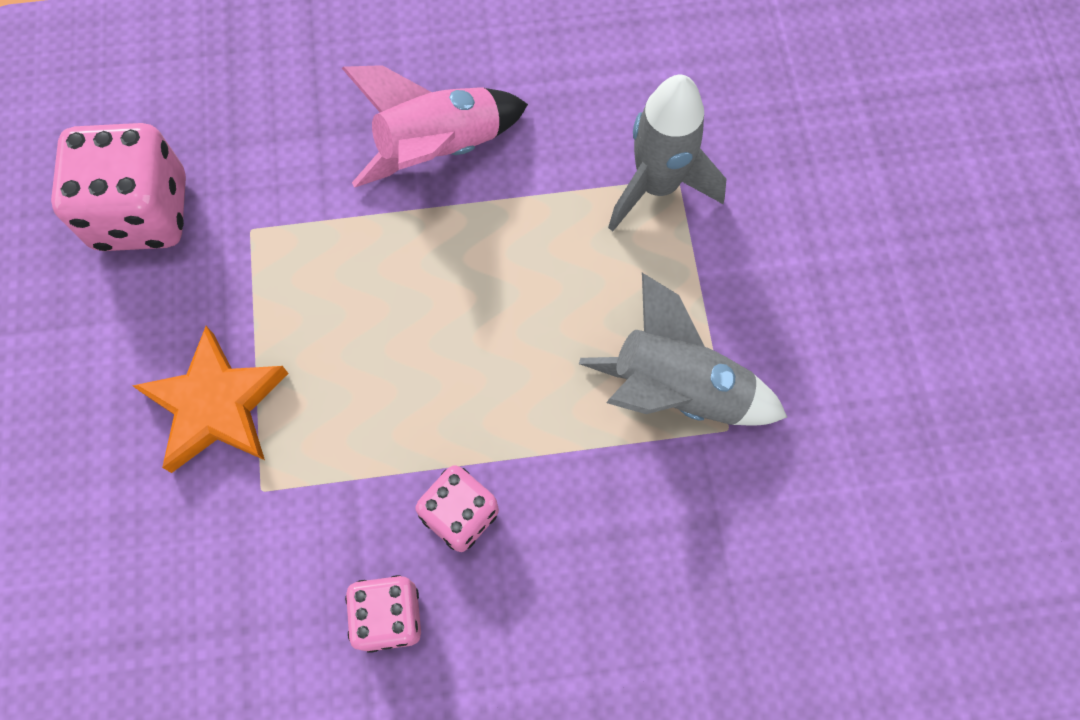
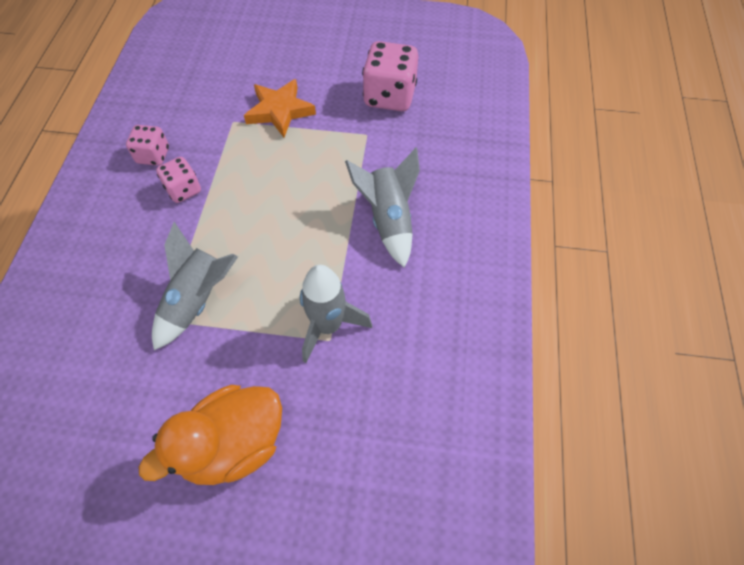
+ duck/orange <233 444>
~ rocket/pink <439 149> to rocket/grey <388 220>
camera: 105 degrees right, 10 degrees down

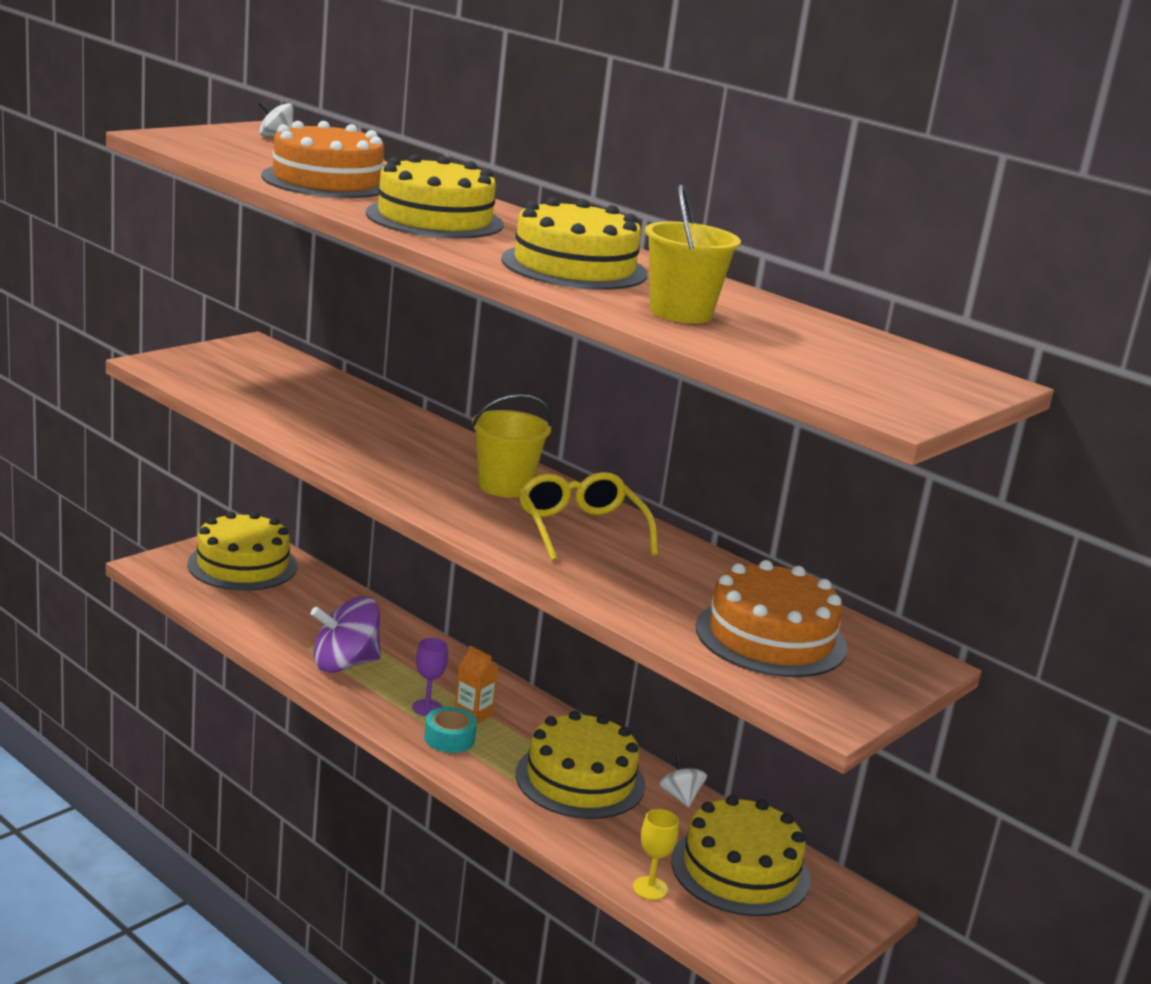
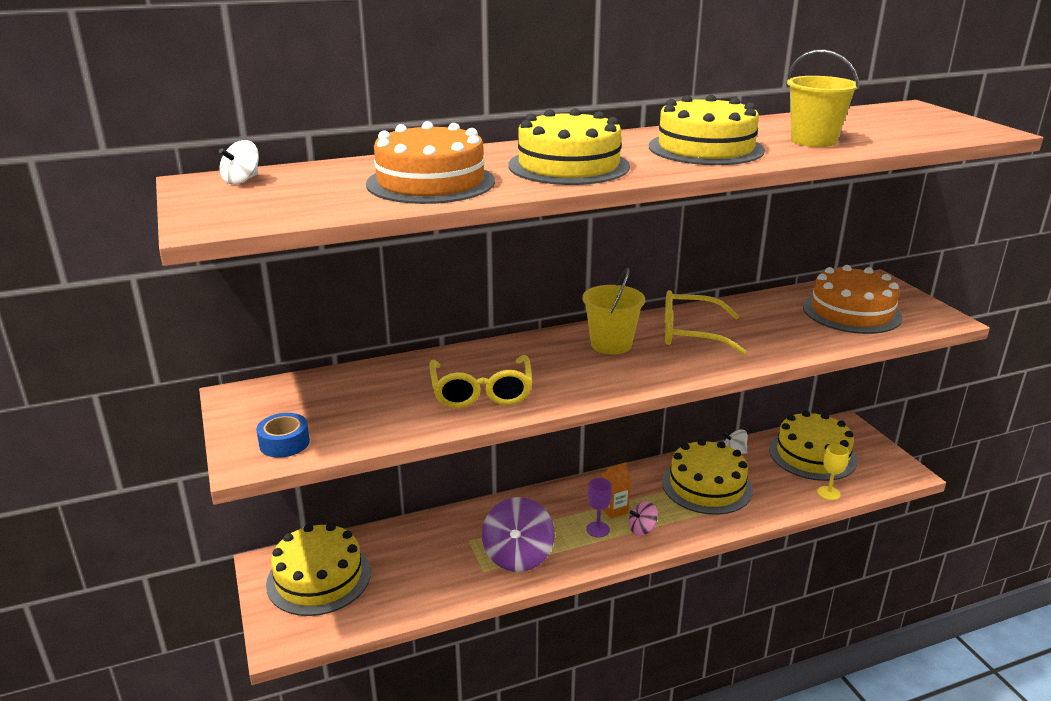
+ tape/blue <284 443>
+ glasses/yellow <481 392>
~ tape/turquoise <449 738> to spinning top/pink <642 529>
camera: 60 degrees left, 5 degrees up

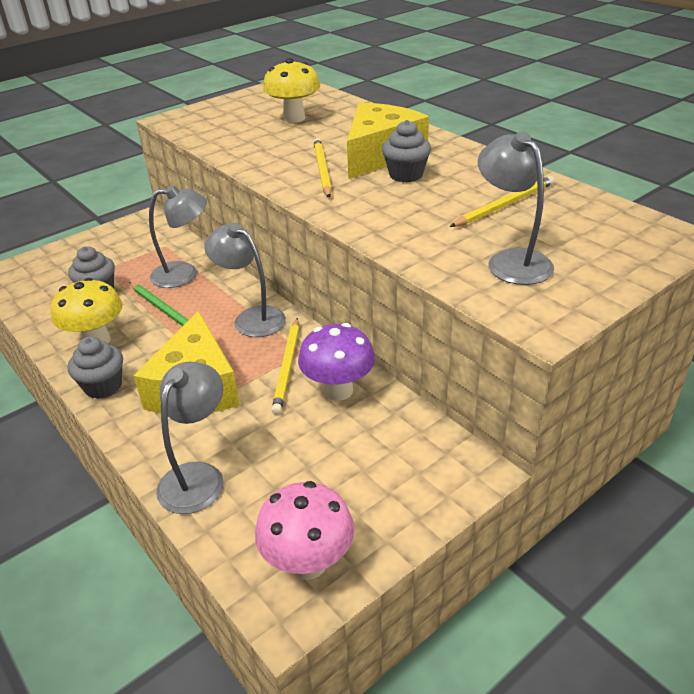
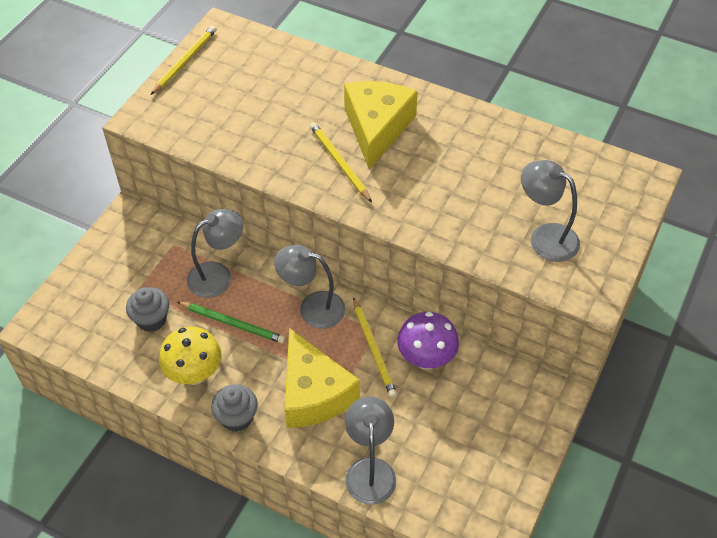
~ pencil/yellow <505 205> to <185 61>
- mushroom/pink <308 563>
- mushroom/yellow <294 118>
- cupcake/grey <406 175>
camera: 25 degrees left, 15 degrees up

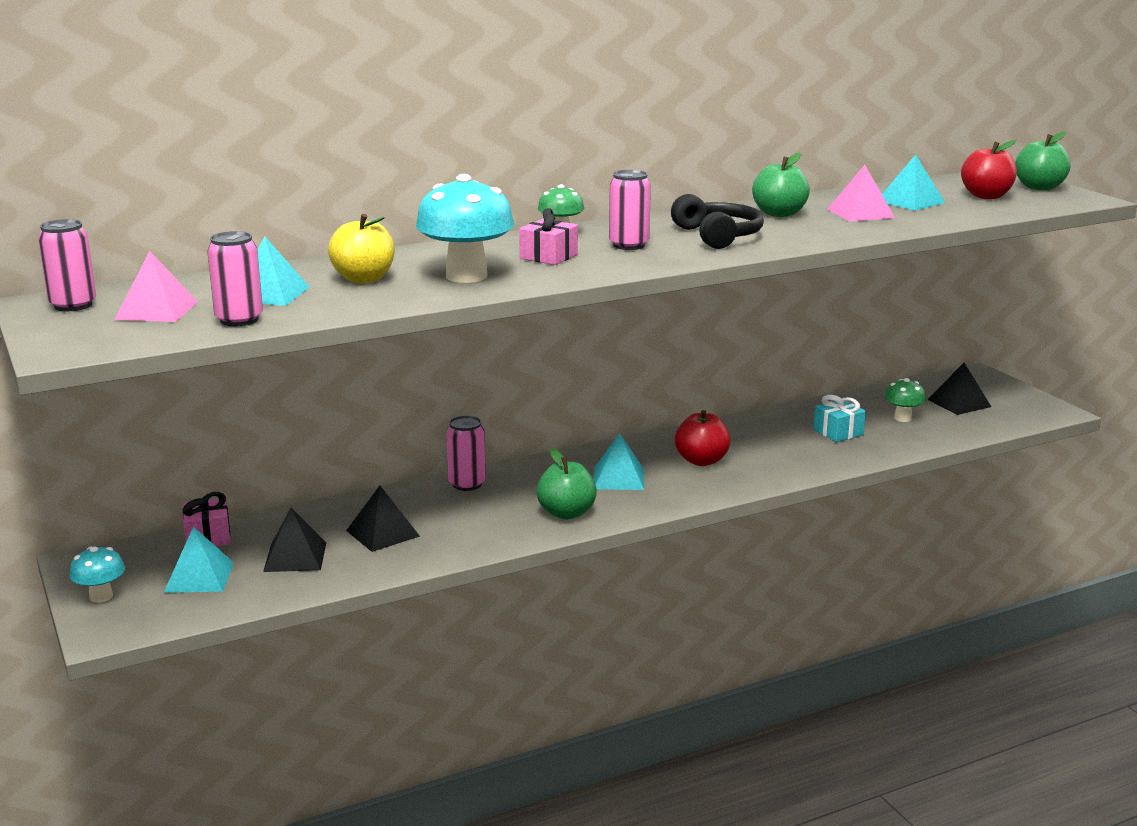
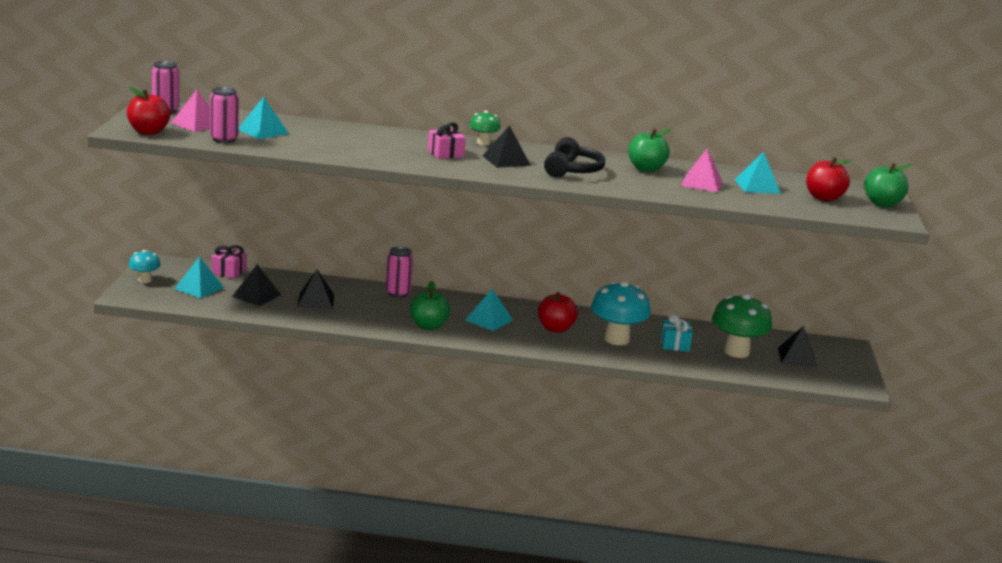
+ apple/red <148 132>
~ can/pink <629 245> to pyramid/black <506 160>
~ mushroom/turquoise <466 276> to <616 339>
~ mushroom/green <902 418> = <736 352> x1.88
- apple/yellow <364 279>
camera: 30 degrees right, 0 degrees up

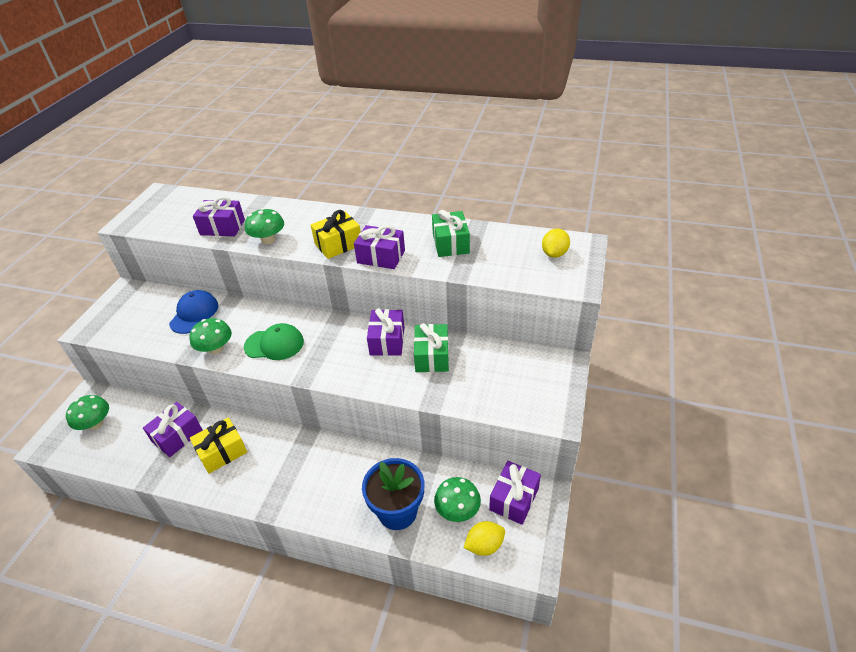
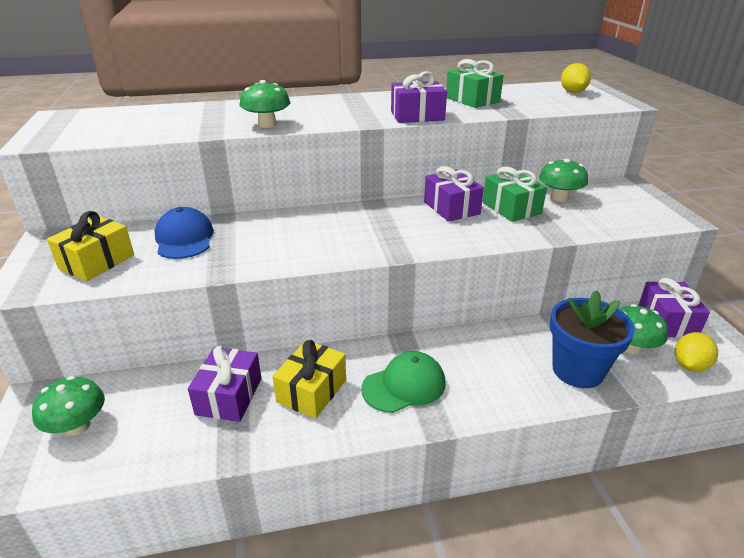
~ gift/yellow <338 244> to <97 262>
~ cap/green <274 344> to <404 385>
~ mushroom/green <216 348> to <559 197>
- gift/purple <222 227>
camera: 30 degrees left, 10 degrees down

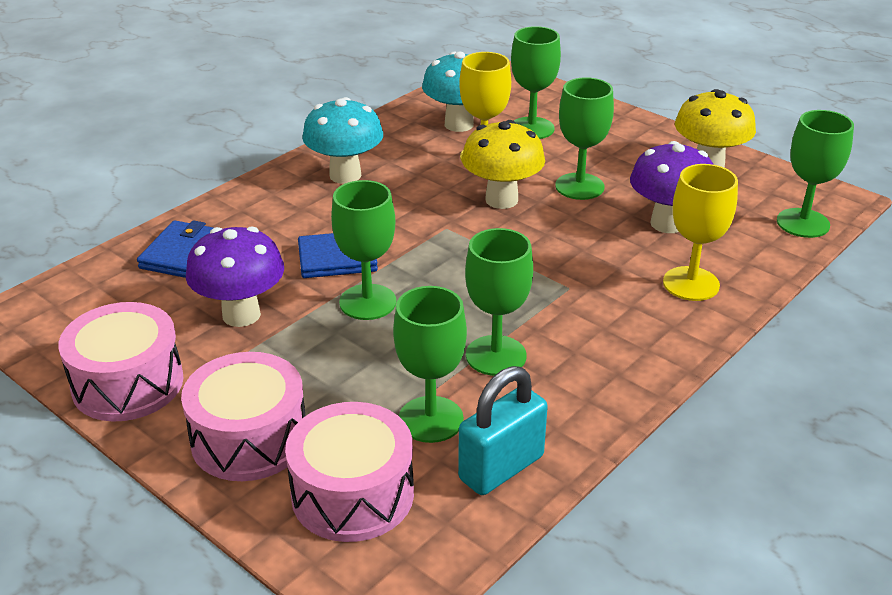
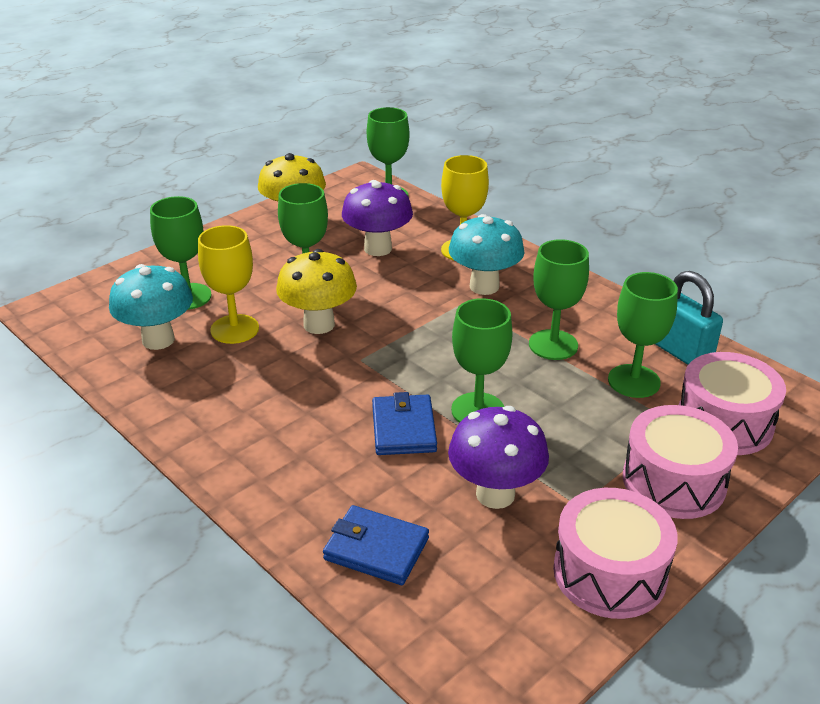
~ mushroom/turquoise <345 175> to <484 286>
camera: 85 degrees left, 0 degrees up

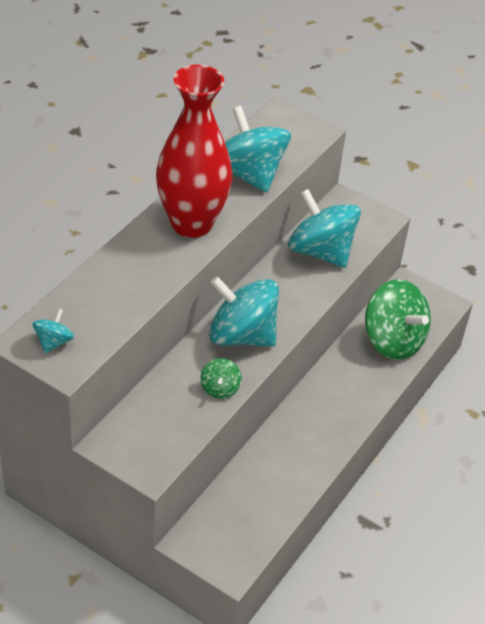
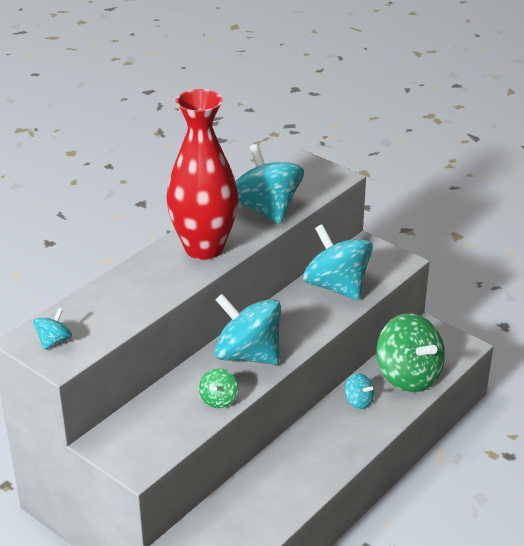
+ spinning top/turquoise <358 401>
camera: 10 degrees right, 10 degrees down

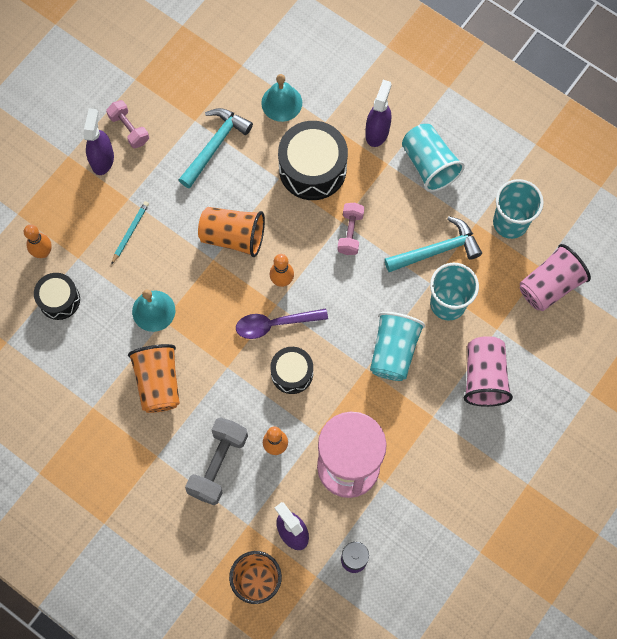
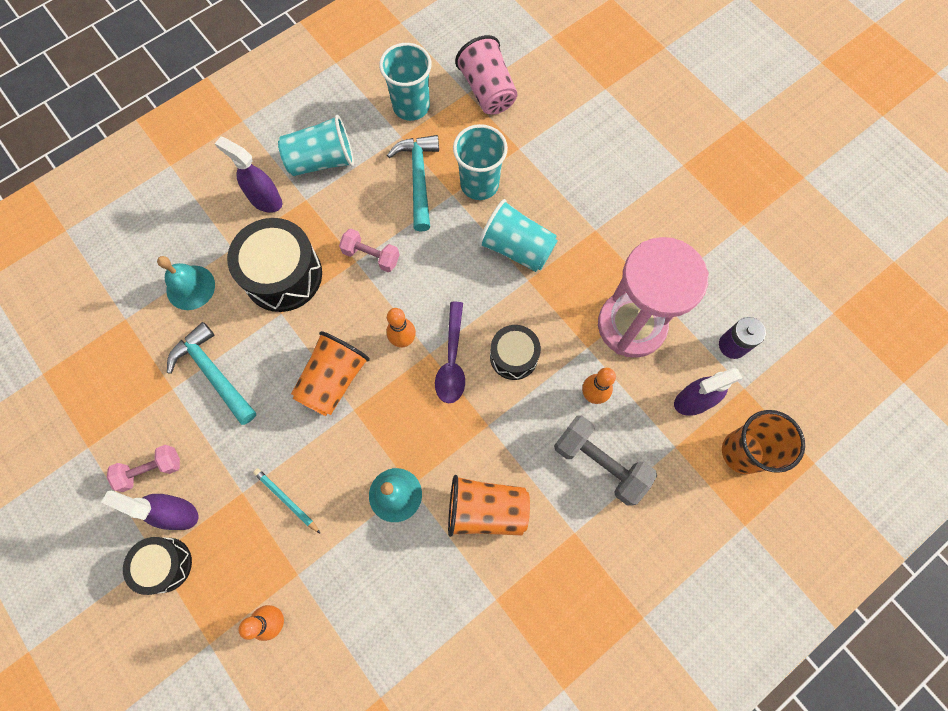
~ drum/black <59 300> to <165 565>
- cup/pink <484 377>
camera: 75 degrees left, 0 degrees up

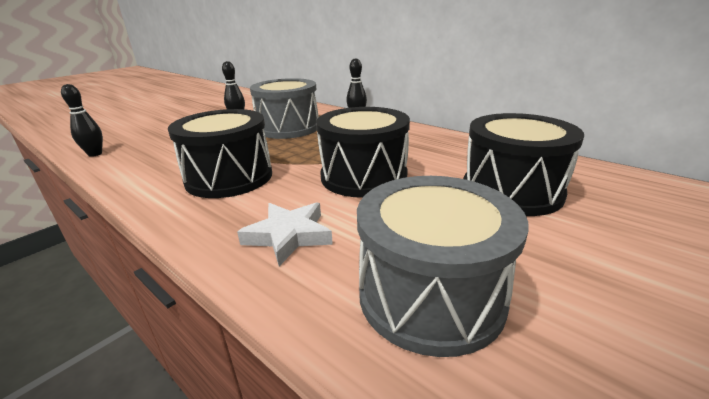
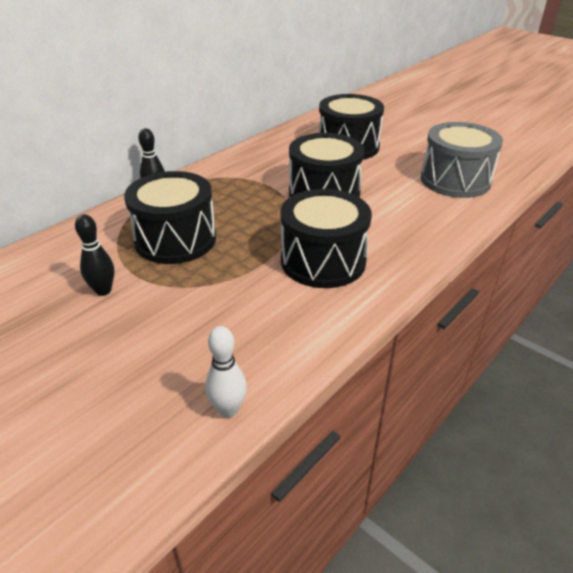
~ drum/grey <288 128> to drum/black <175 239>
~ bowling pin/black <95 154> to bowling pin/white <228 409>
- star/white <289 236>
camera: 90 degrees left, 10 degrees up

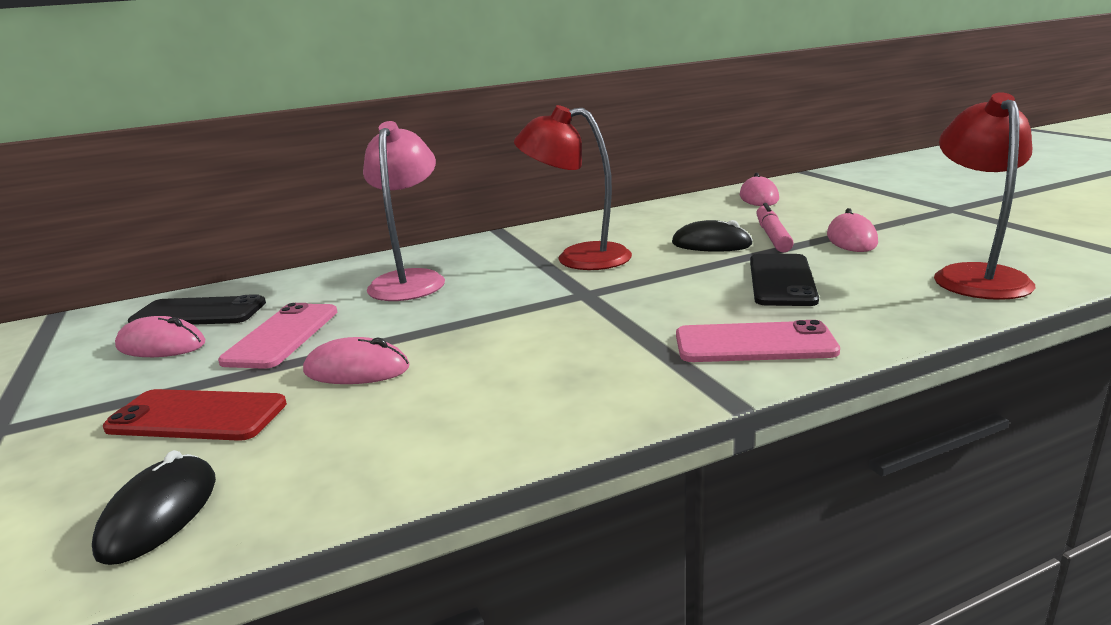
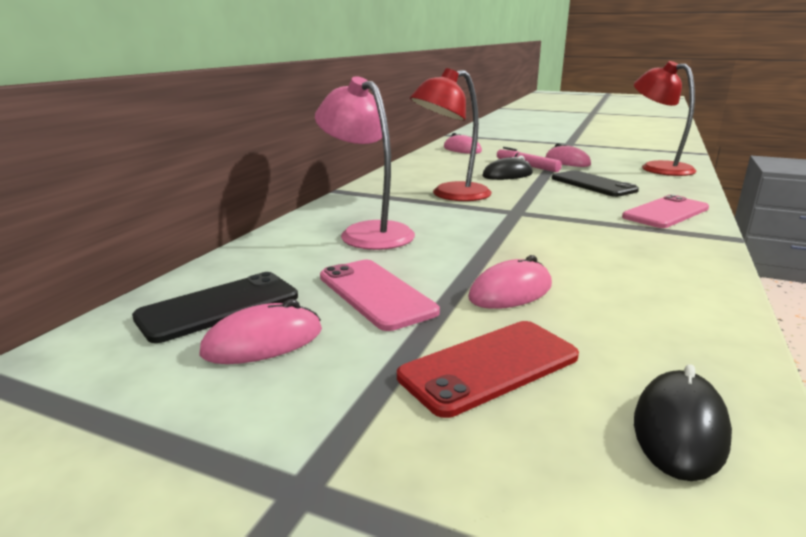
~ mouse/black <159 514> = <679 429> 60 degrees clockwise
camera: 45 degrees left, 0 degrees up

